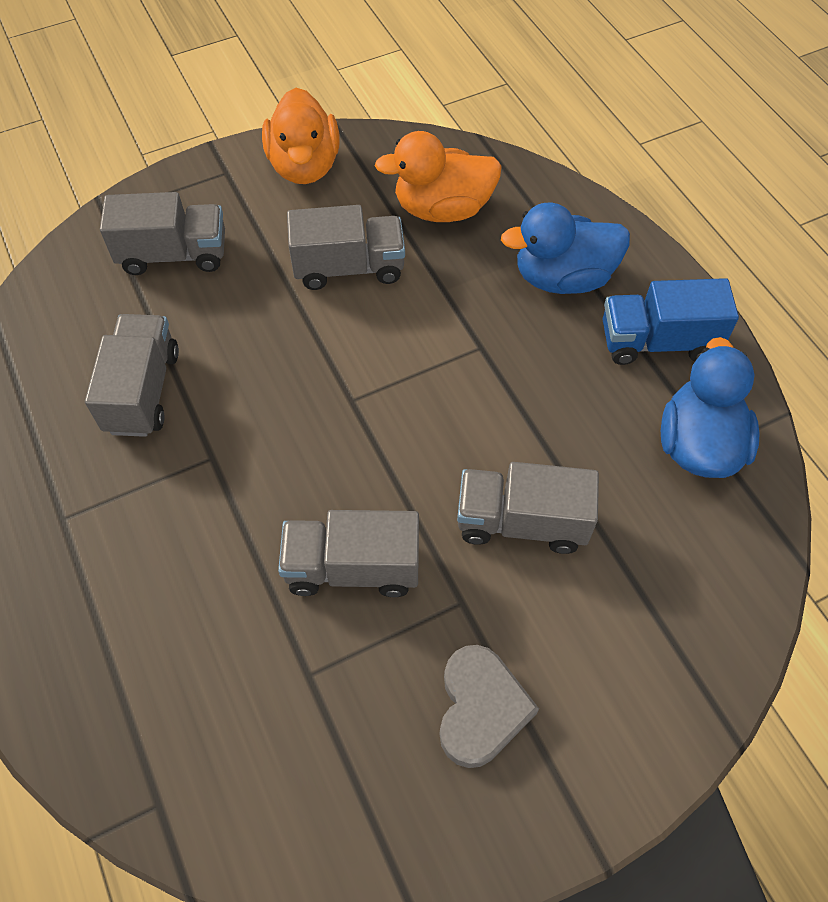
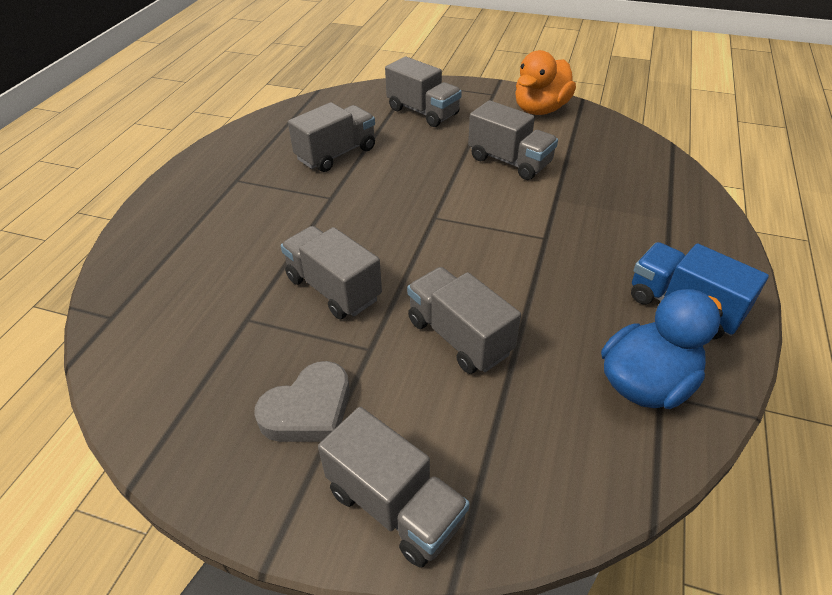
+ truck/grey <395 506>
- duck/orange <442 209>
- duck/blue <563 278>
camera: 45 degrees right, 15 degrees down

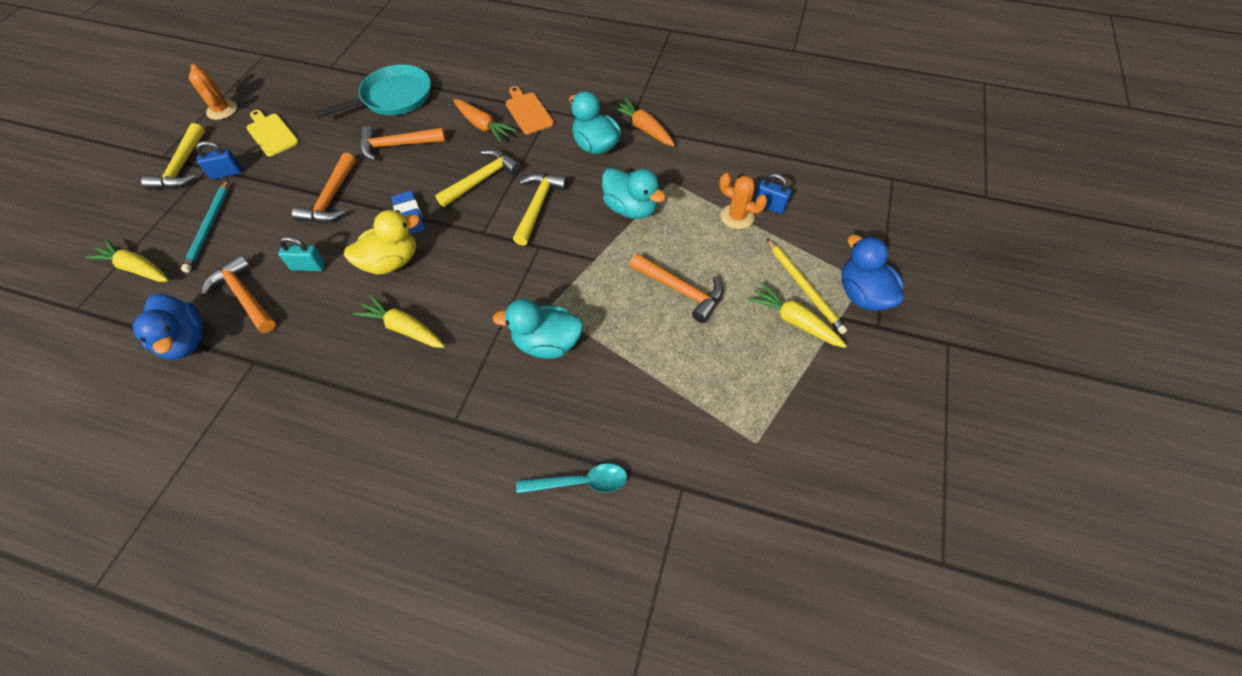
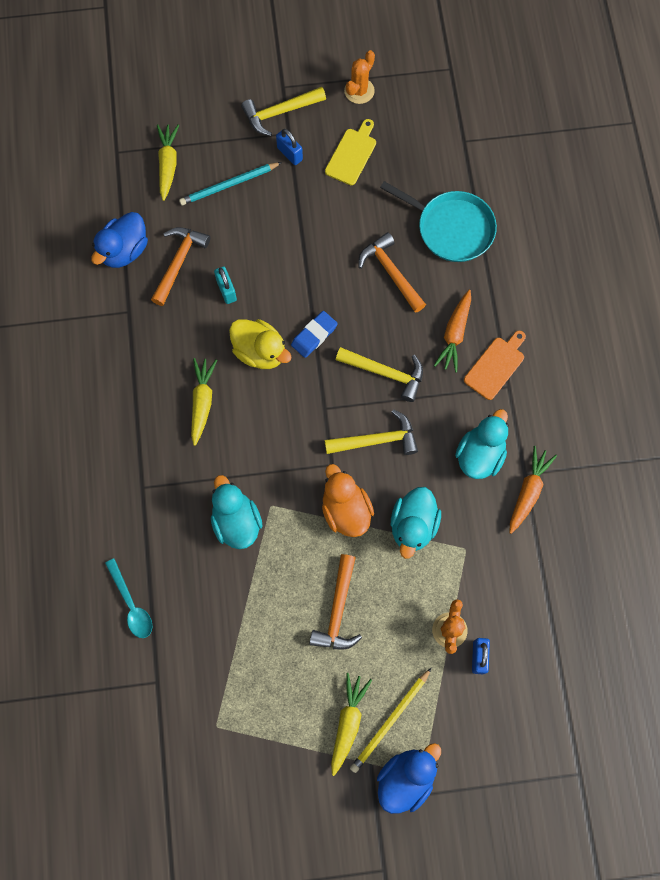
+ duck/orange <345 510>
- hammer/orange <331 198>
camera: 65 degrees right, 15 degrees up

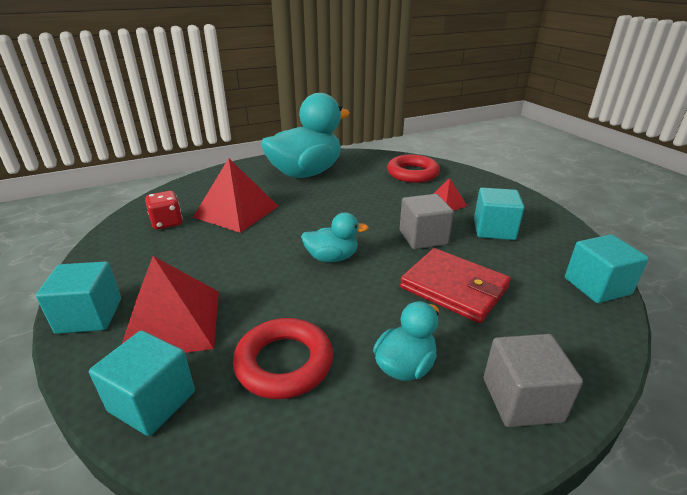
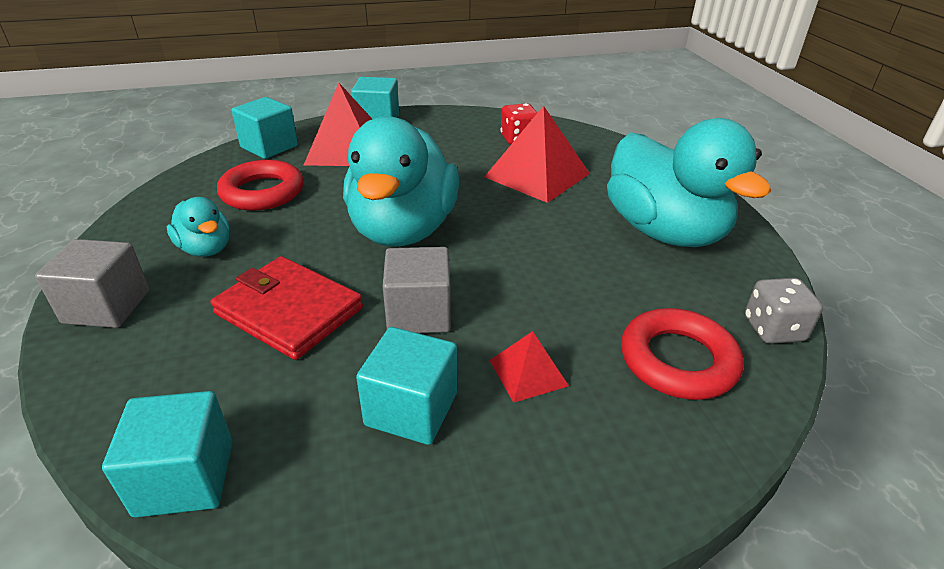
~ wallet/red <454 288> = <289 311> 75 degrees clockwise
~ duck/turquoise <332 258> = <403 230> x2.10
+ dice/grey <773 329>
camera: 100 degrees right, 5 degrees up

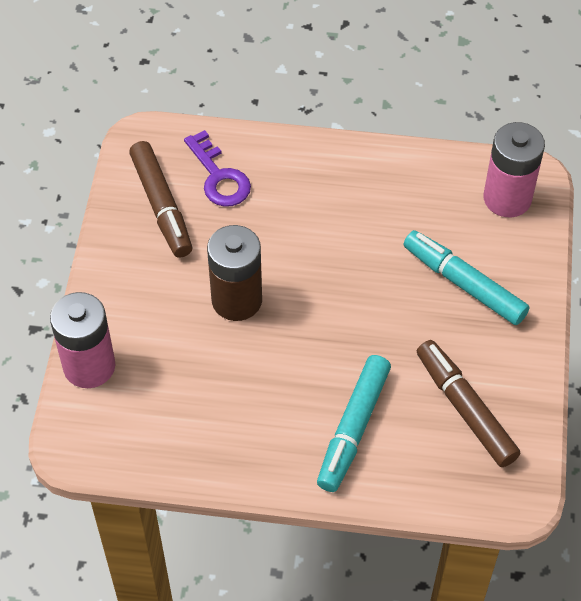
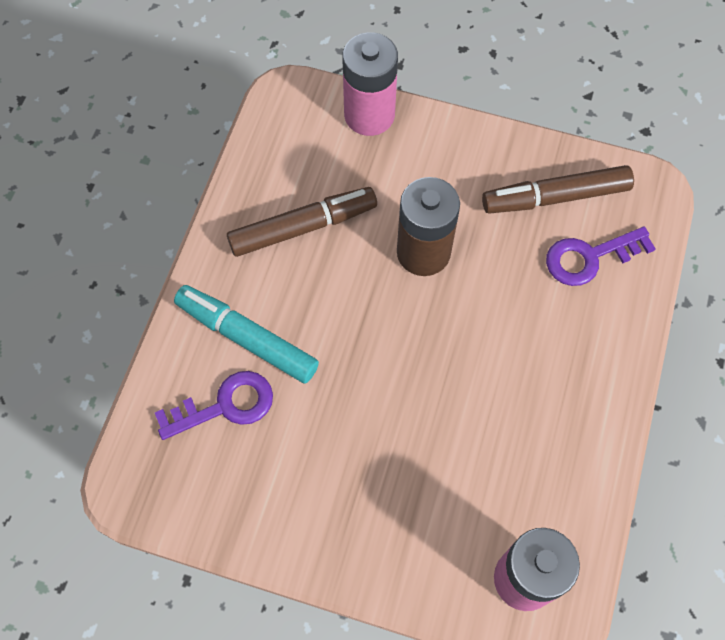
+ key/purple <225 405>
~ marker/brown <465 408> to <303 227>
- marker/turquoise <464 284>
camera: 100 degrees right, 10 degrees up

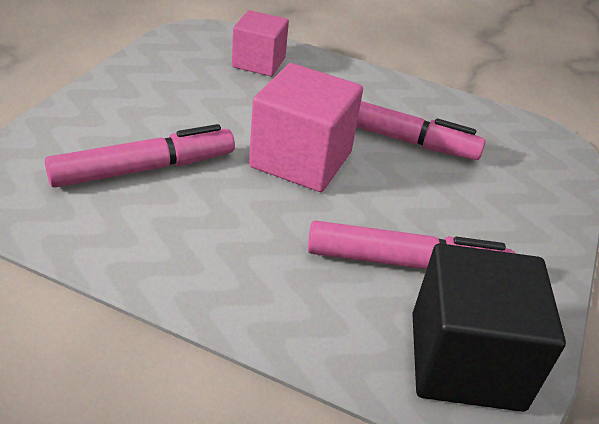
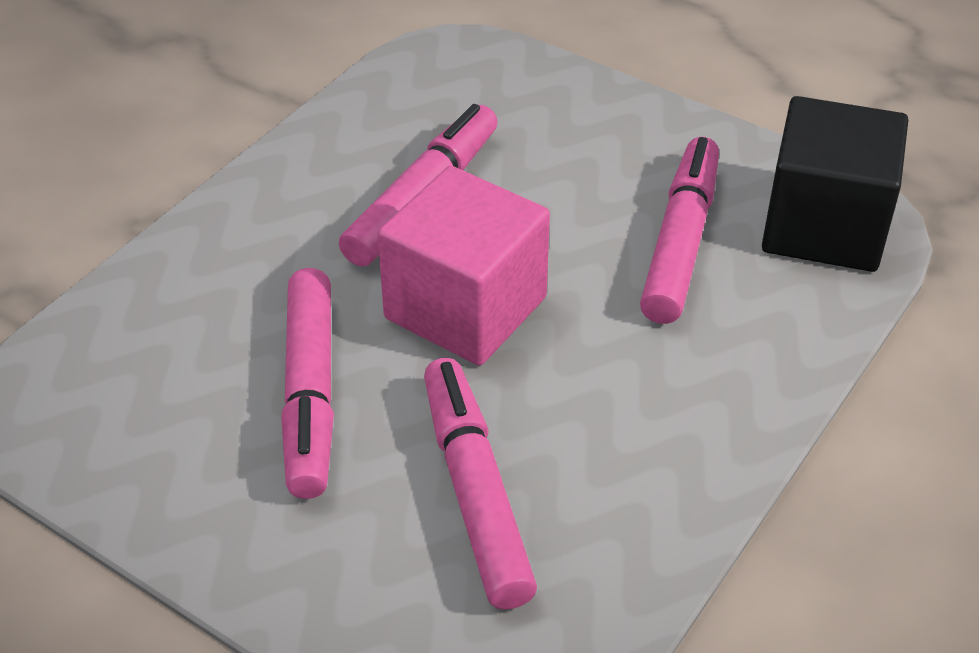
+ marker/pink <310 393>
- cube/pink <258 62>
camera: 75 degrees left, 5 degrees up

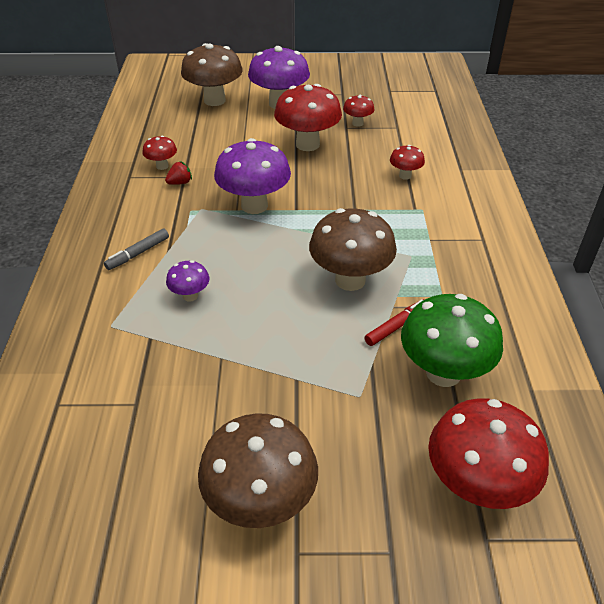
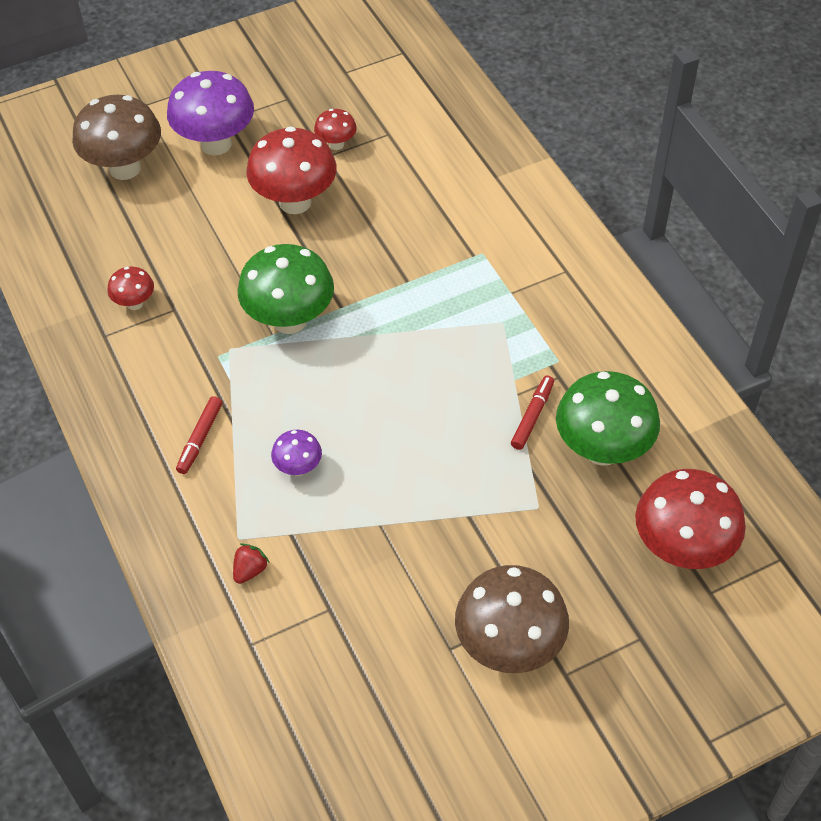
~ marker/grey <138 253> to marker/red <200 438>
~ strawberry/red <180 183> to <250 570>
~ mushroom/purple <254 206> to mushroom/green <290 320>
- mushroom/brown <350 280>
- mushroom/red <405 176>
camera: 25 degrees left, 10 degrees up

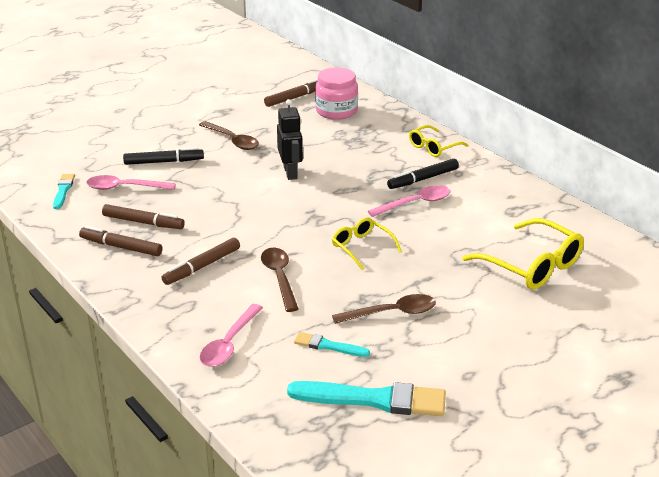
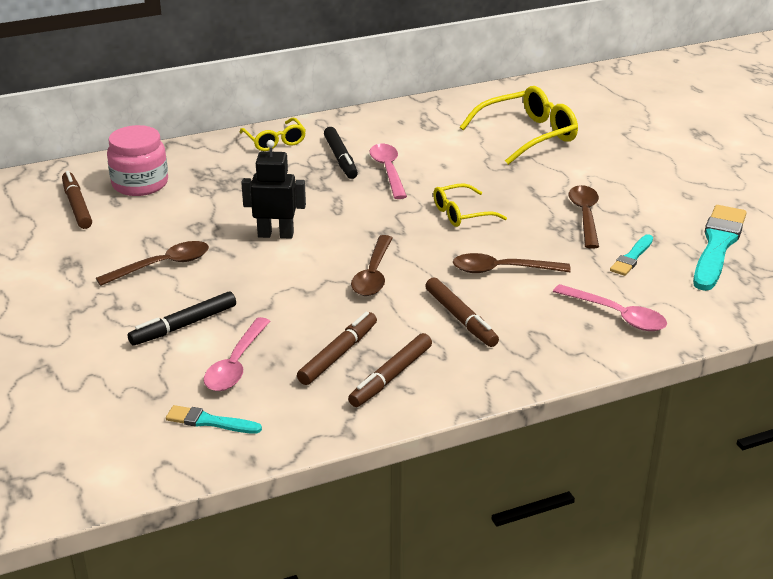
~ marker/black <164 162> = <183 325> 135 degrees counterclockwise
+ spoon/brown <373 274>
camera: 75 degrees left, 0 degrees up

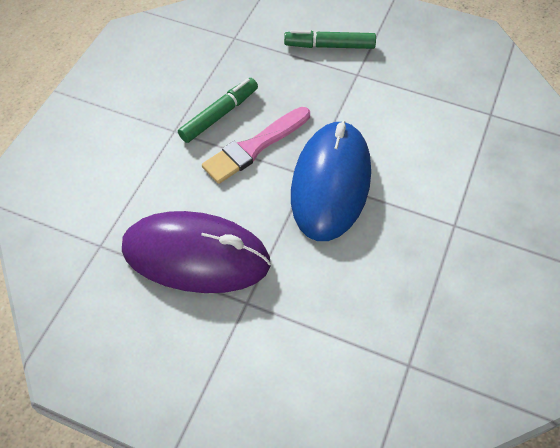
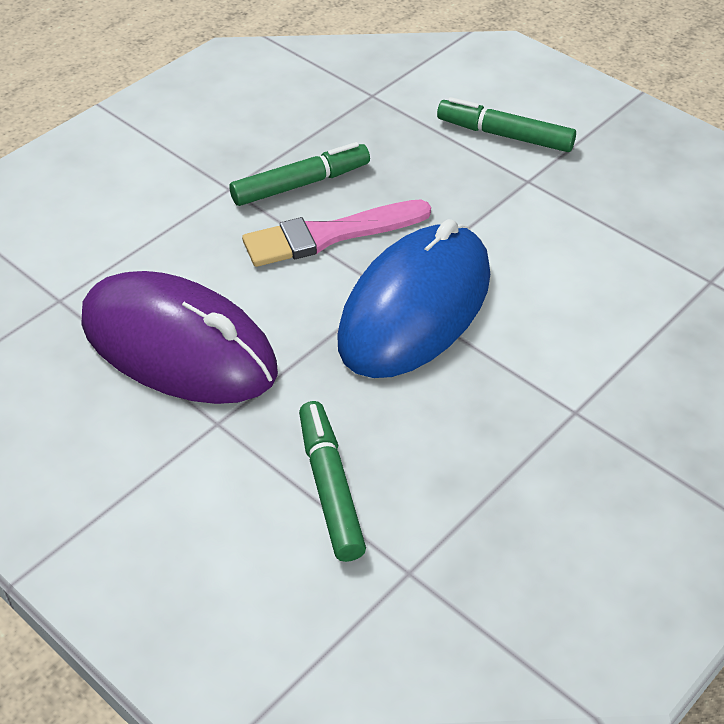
+ marker/green <330 487>
camera: 20 degrees right, 10 degrees down

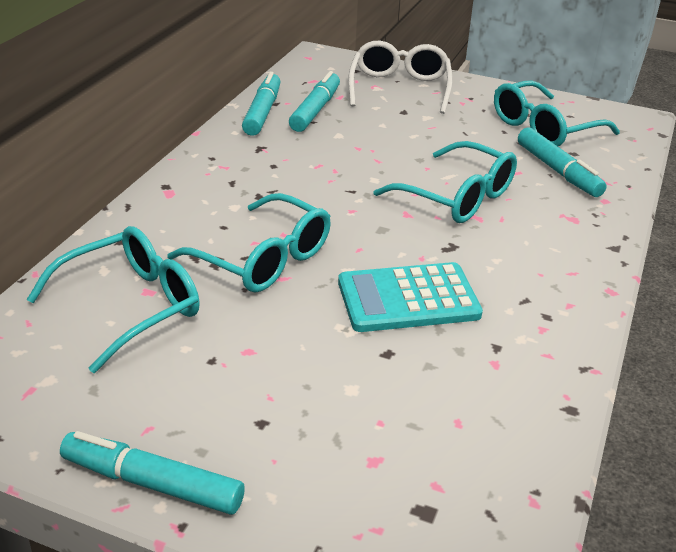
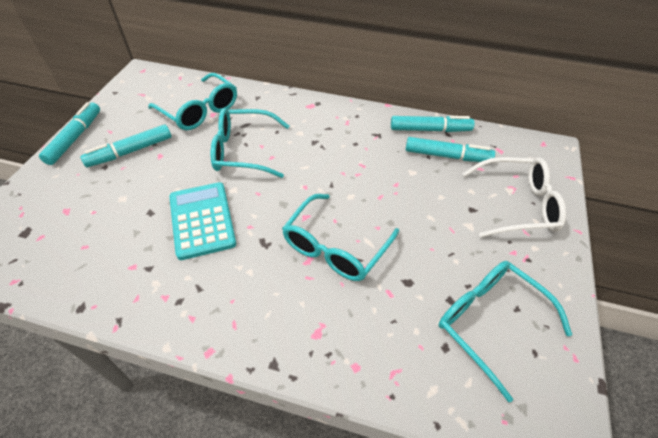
~ marker/turquoise <558 171> to <130 151>
~ glasses/turquoise <262 258> = <244 151> 60 degrees clockwise
camera: 85 degrees right, 15 degrees up

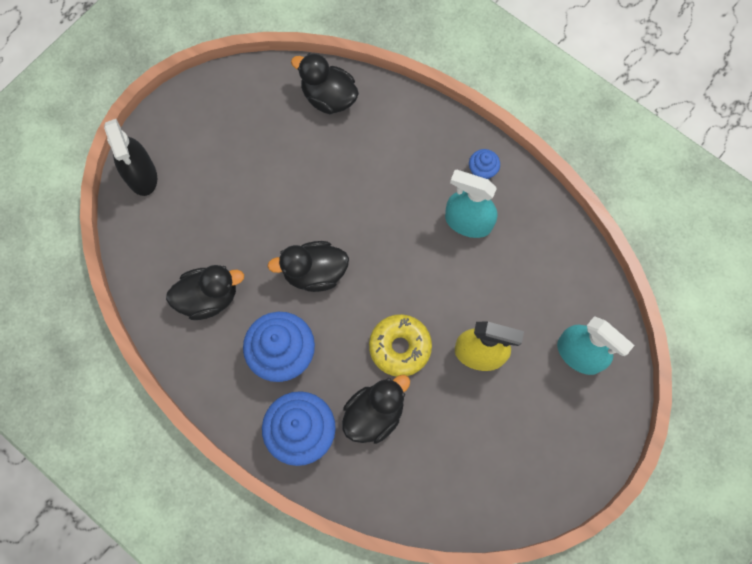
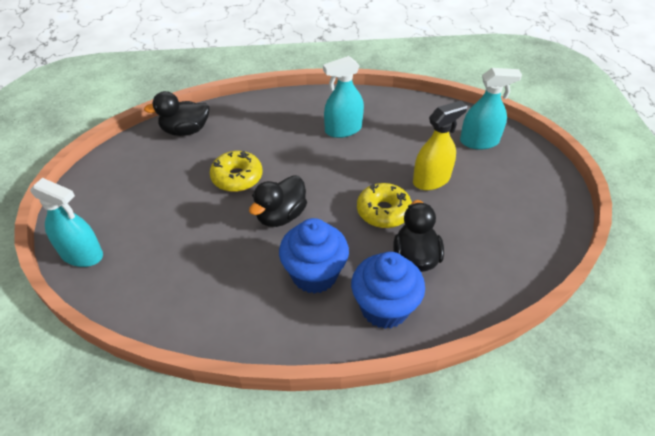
~ spray bottle/black <141 175> to spray bottle/turquoise <82 254>
+ donut/yellow <237 177>
- duck/black <208 298>
- cupcake/blue <482 171>
camera: 45 degrees left, 25 degrees down

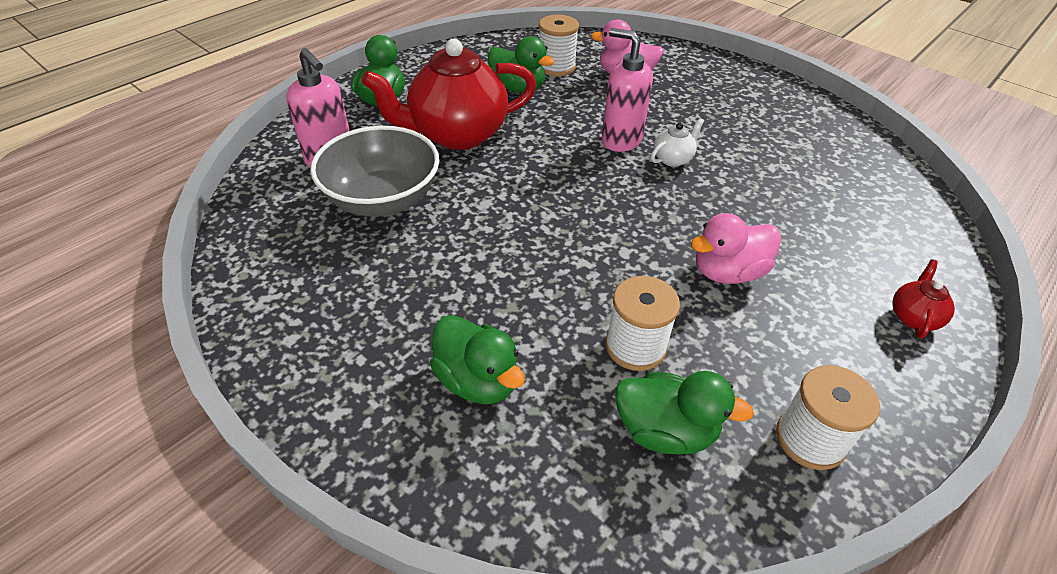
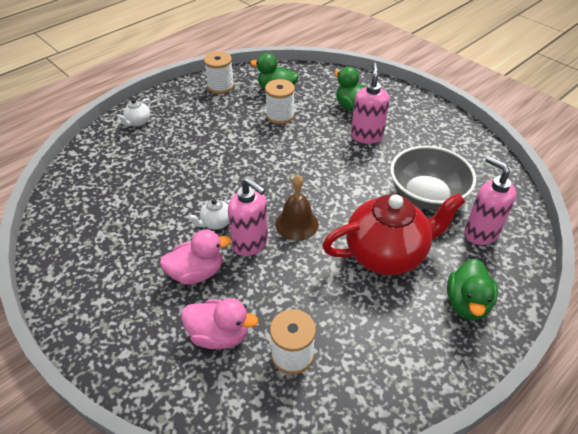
~ teapot/red <913 317> to teapot/white <138 122>
~ duck/pink <727 272> to <197 272>
+ bell/brown <297 224>
+ soap dispenser/pink <366 136>
- duck/green <518 88>
camera: 175 degrees left, 0 degrees up

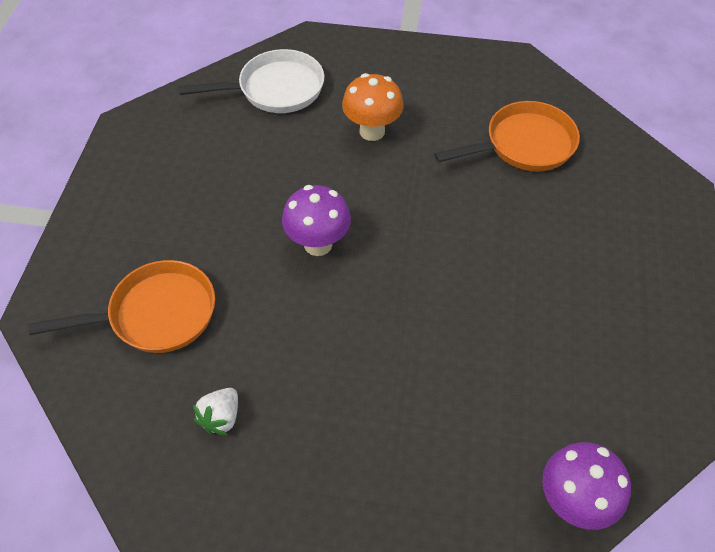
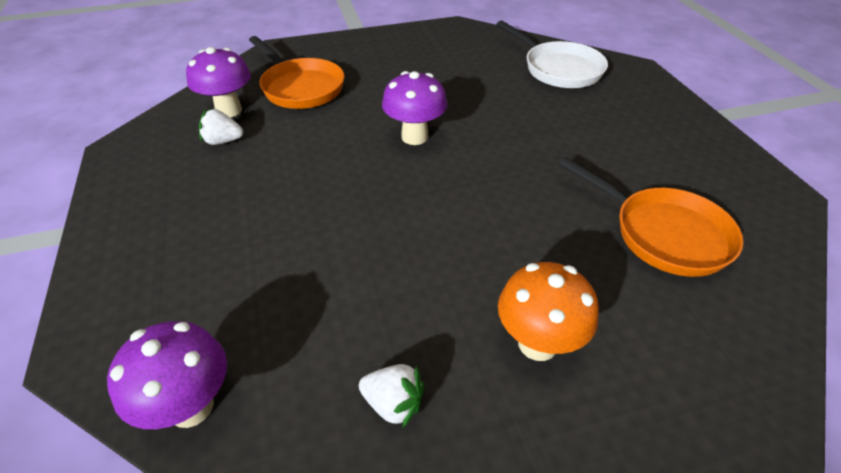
+ mushroom/purple <229 111>
+ strawberry/white <393 404>
~ mushroom/orange <372 131> to <537 343>
camera: 65 degrees right, 10 degrees down

